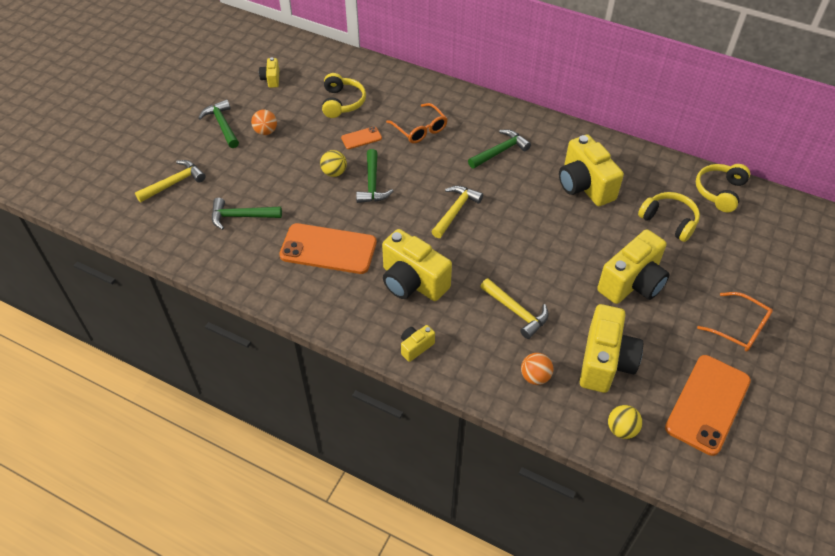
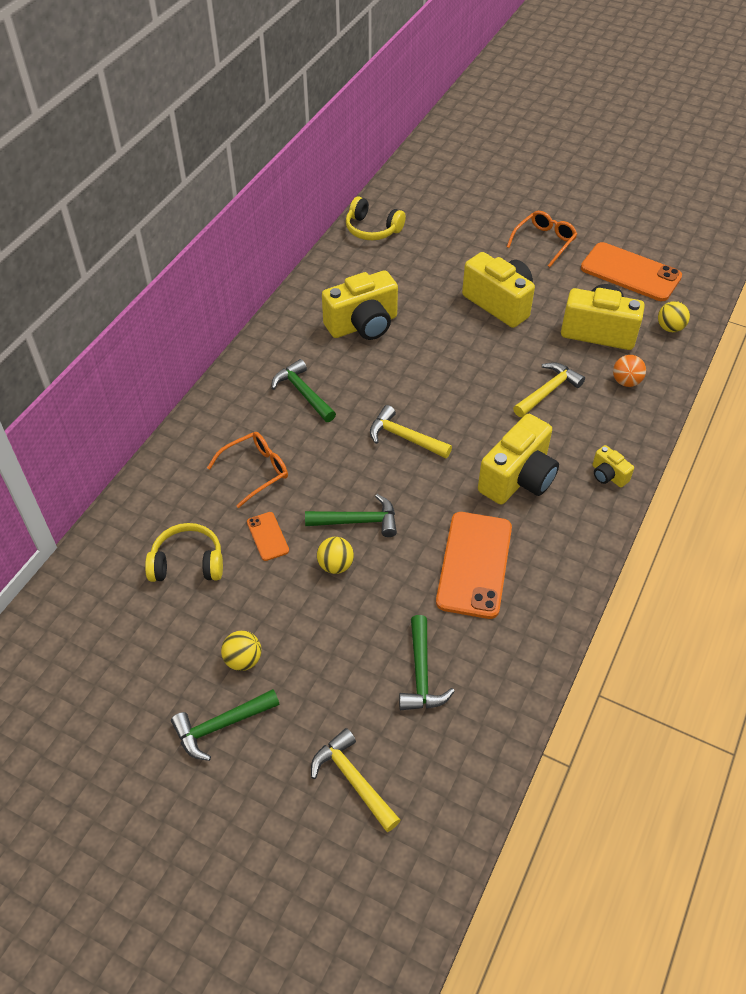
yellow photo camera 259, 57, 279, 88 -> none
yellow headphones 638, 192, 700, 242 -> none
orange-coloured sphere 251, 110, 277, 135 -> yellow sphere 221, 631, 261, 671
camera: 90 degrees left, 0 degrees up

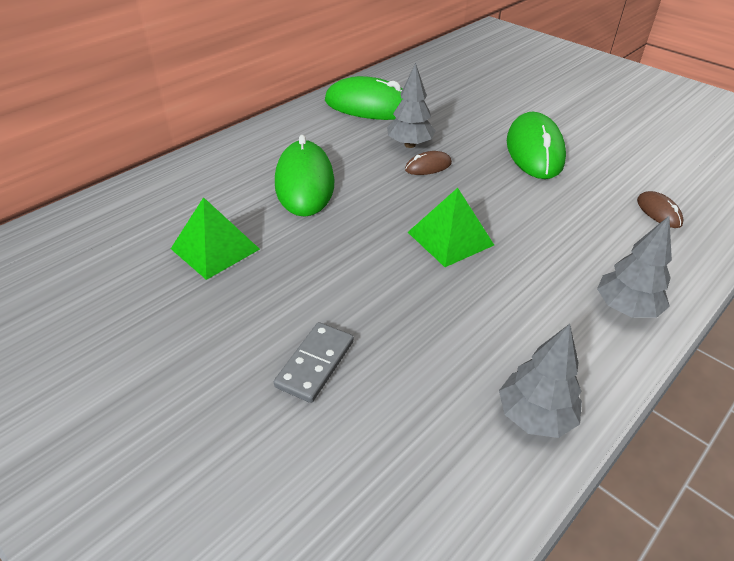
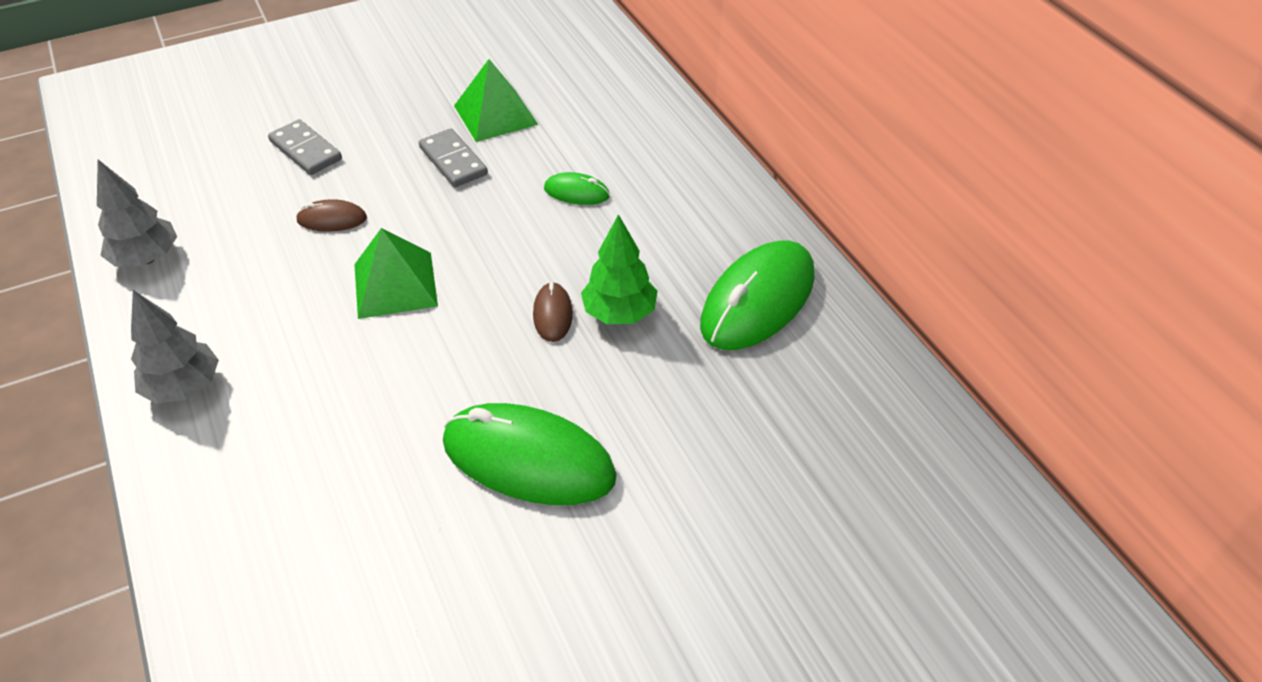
none -> gray domino tile 419, 128, 488, 187
russet computer mouse 637, 191, 684, 228 -> russet computer mouse 296, 199, 367, 232, moved
gray toy tree 387, 63, 436, 148 -> green toy tree 581, 214, 658, 324
green computer mouse 275, 135, 334, 217 -> green computer mouse 544, 172, 610, 205, x0.46
camera: 110 degrees right, 5 degrees up

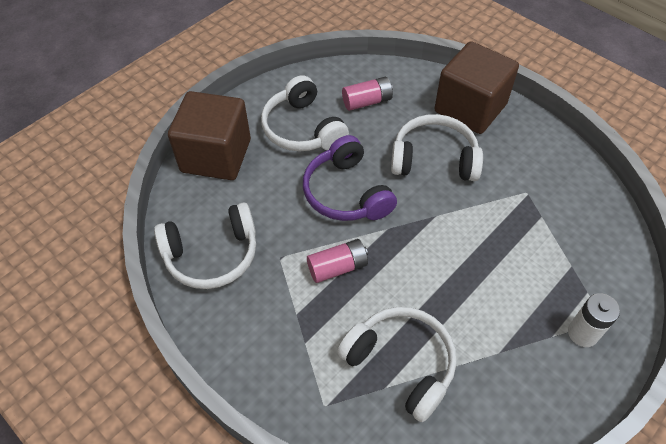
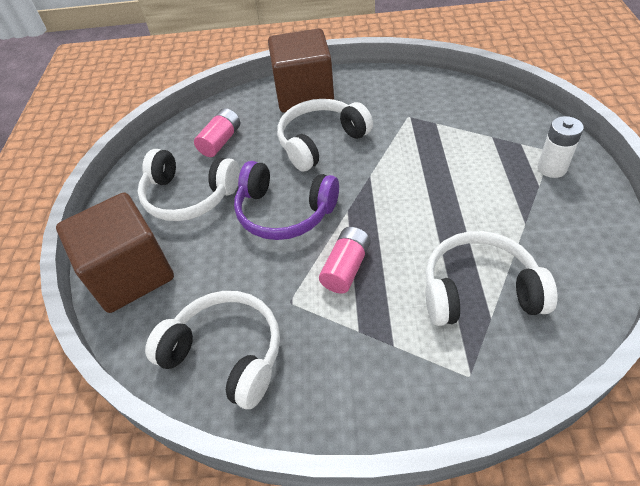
snow-white headphones 154, 203, 256, 289 -> snow-white headphones 145, 291, 280, 409, 90 degrees counterclockwise
camera: 40 degrees left, 5 degrees down

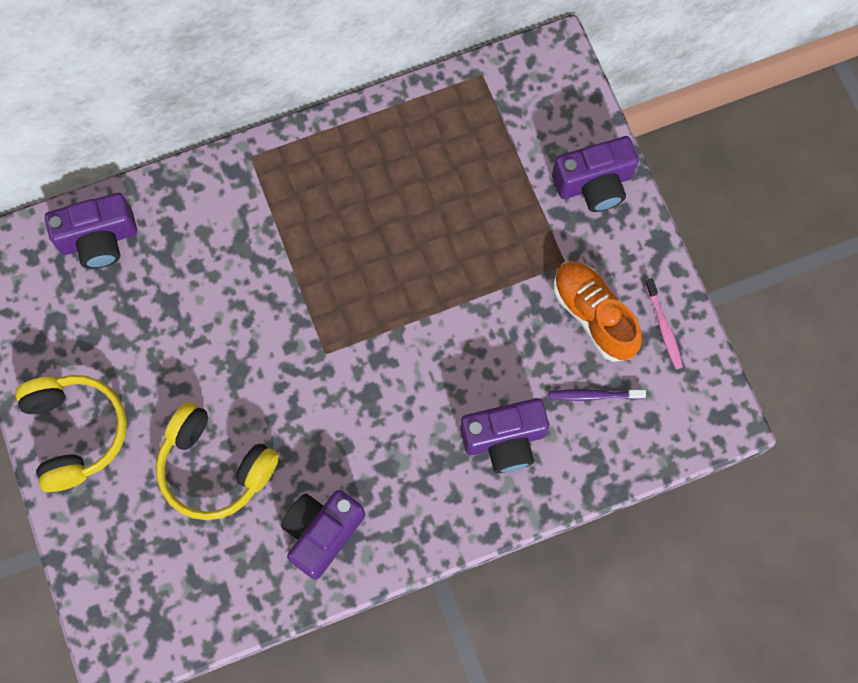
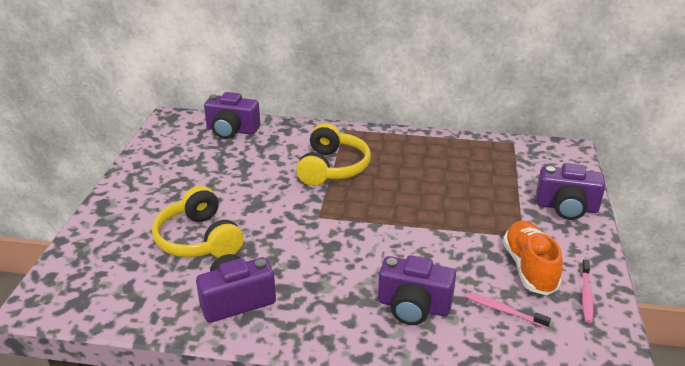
yellow headphones 15, 375, 127, 492 -> yellow headphones 296, 123, 371, 186, moved
purple tooth brush 549, 389, 646, 401 -> pink tooth brush 465, 292, 551, 328
camera: 30 degrees right, 40 degrees down

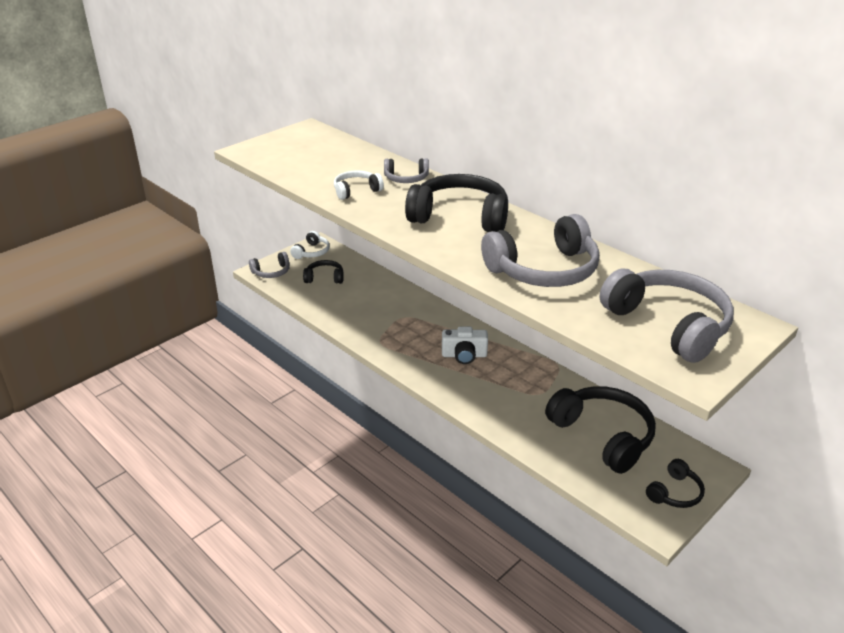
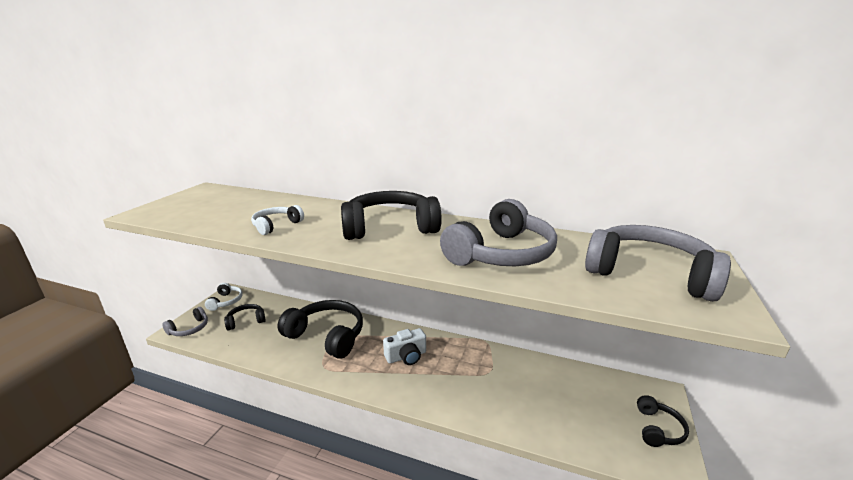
gray headphones 384, 158, 429, 183 -> none
jet-black headphones 545, 386, 656, 474 -> jet-black headphones 277, 300, 363, 359, moved
camera: 25 degrees left, 10 degrees down

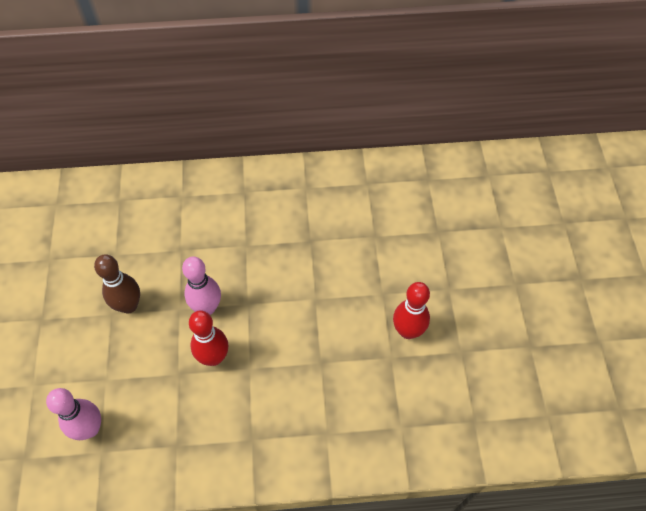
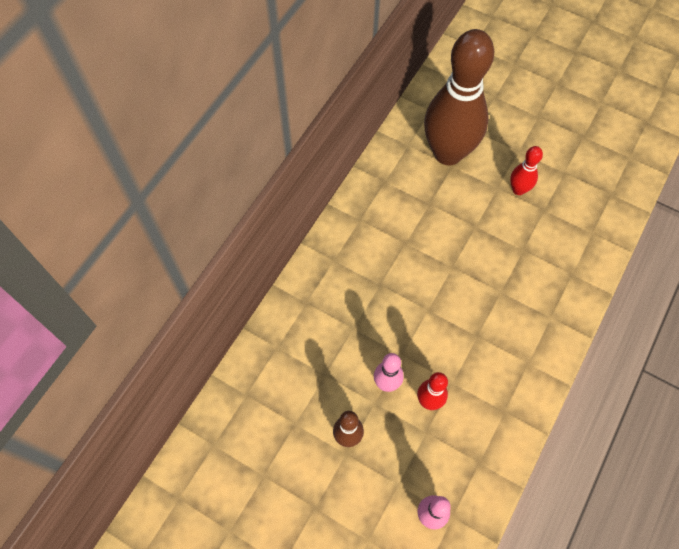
none -> russet tenpin 424, 29, 494, 165
scarlet tenpin 393, 282, 430, 339 -> scarlet tenpin 510, 146, 543, 195, moved
camera: 55 degrees left, 5 degrees up

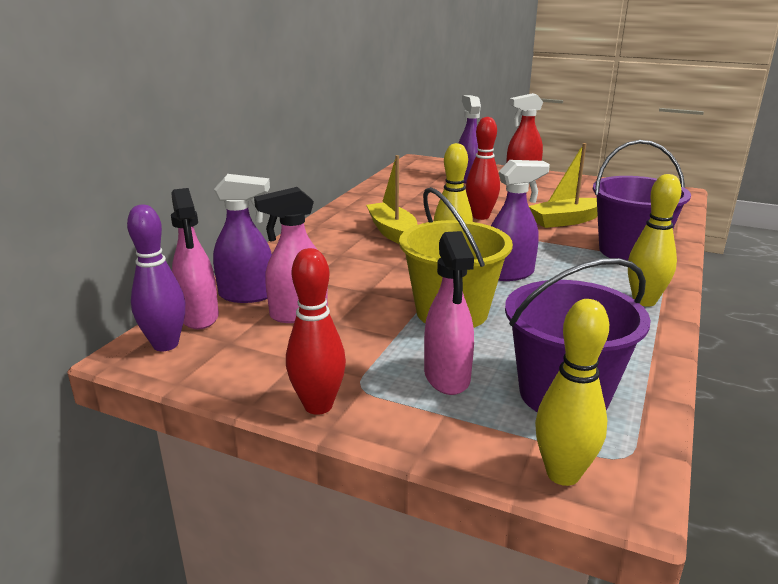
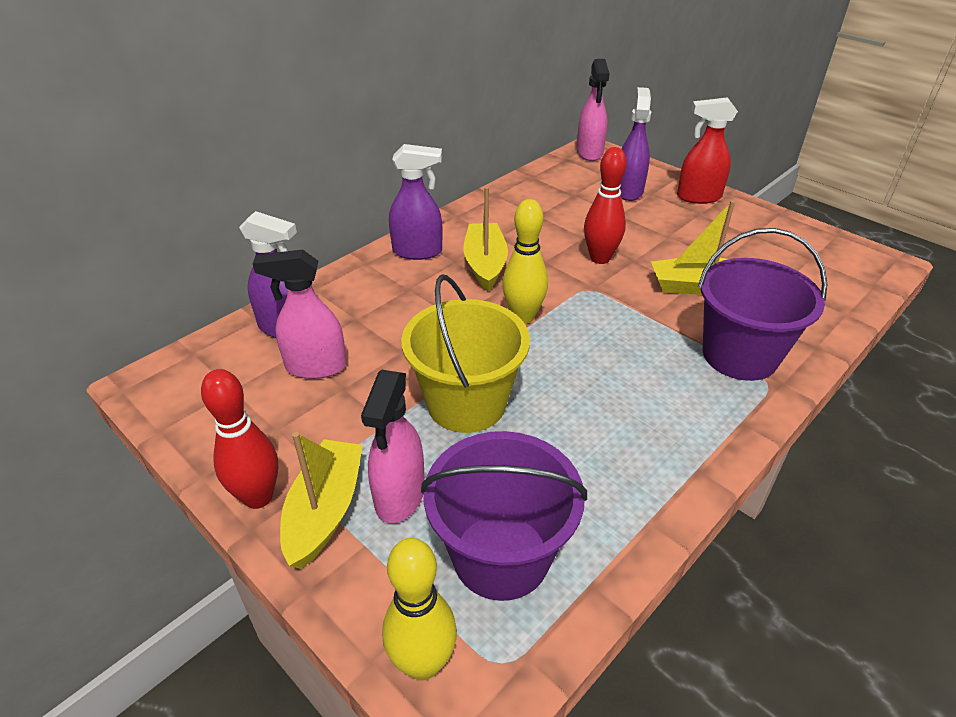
purple tenpin 127, 204, 185, 351 -> none
yellow tenpin 628, 174, 682, 307 -> none
none -> yellow boat 280, 432, 363, 569
pink spray cleaner 171, 188, 219, 329 -> pink spray cleaner 577, 59, 610, 161, moved
purple spray cleaner 491, 160, 550, 281 -> purple spray cleaner 389, 144, 443, 260, moved
camera: 20 degrees right, 15 degrees up

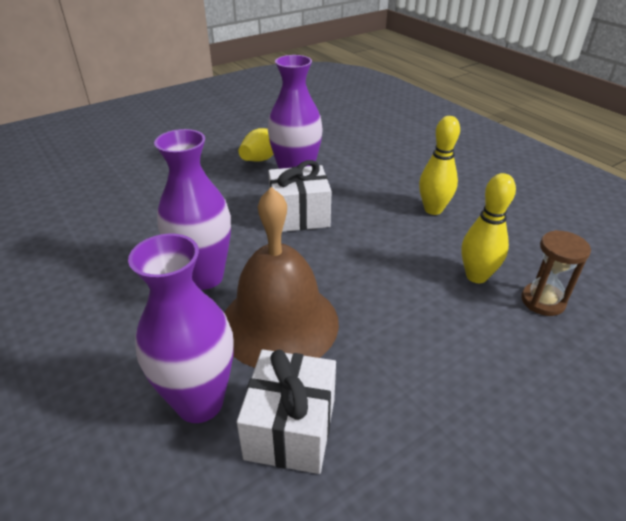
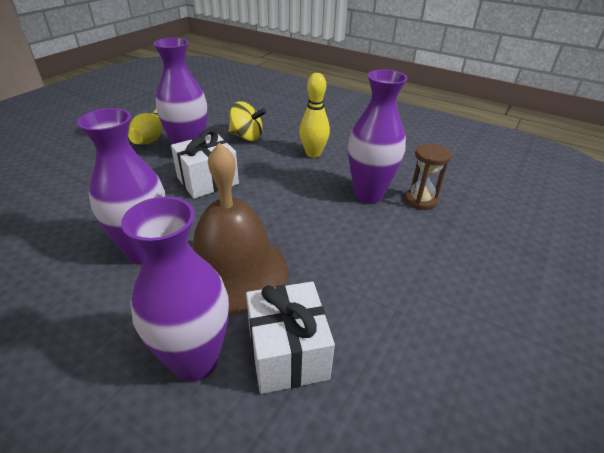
none -> yellow whirligig 229, 101, 266, 141
yellow tenpin 461, 173, 516, 283 -> purple flower vase 348, 69, 408, 203
camera: 25 degrees left, 0 degrees up

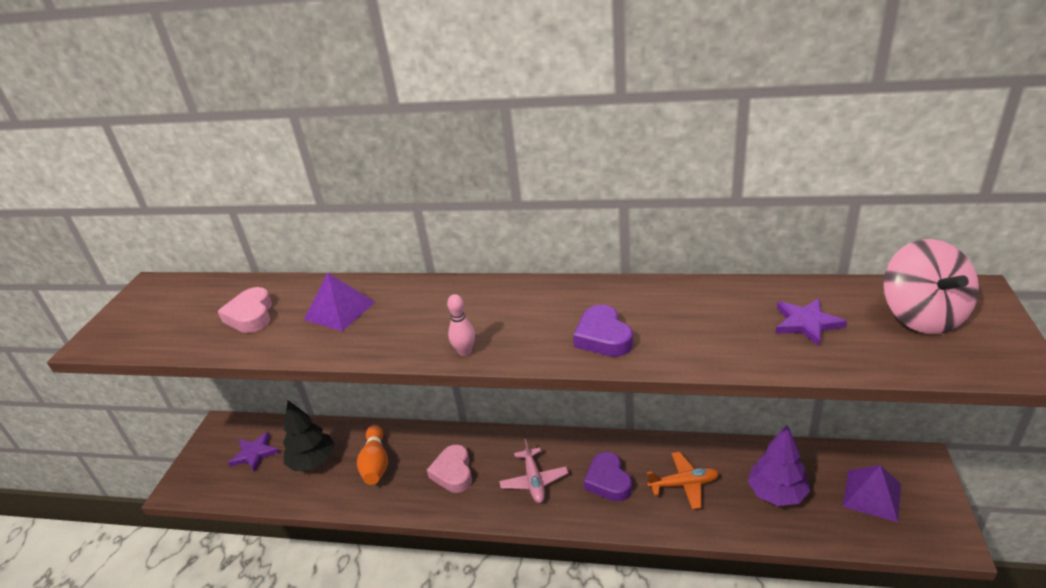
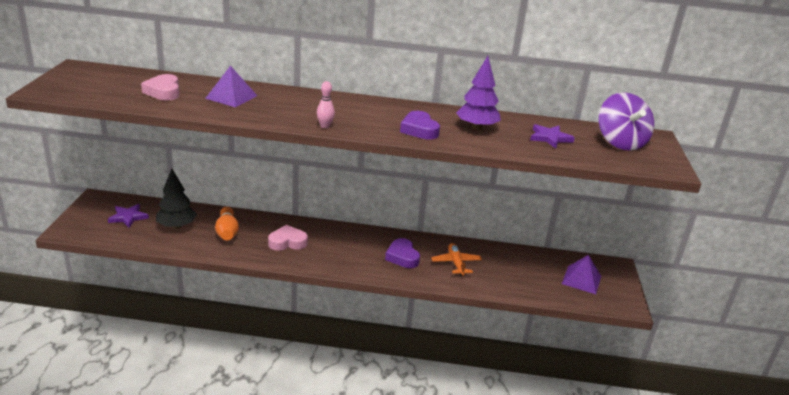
pink plane 499, 439, 568, 503 -> none
purple toy tree 748, 425, 810, 506 -> purple toy tree 456, 56, 501, 130, moved
pink whirligig 883, 239, 979, 334 -> purple whirligig 598, 92, 654, 151
pink heart 427, 445, 472, 493 -> pink heart 268, 225, 308, 251, 90 degrees clockwise
orange-coloured plane 647, 452, 719, 509 -> orange-coloured plane 431, 243, 482, 276, 90 degrees counterclockwise
camera: 10 degrees left, 5 degrees down

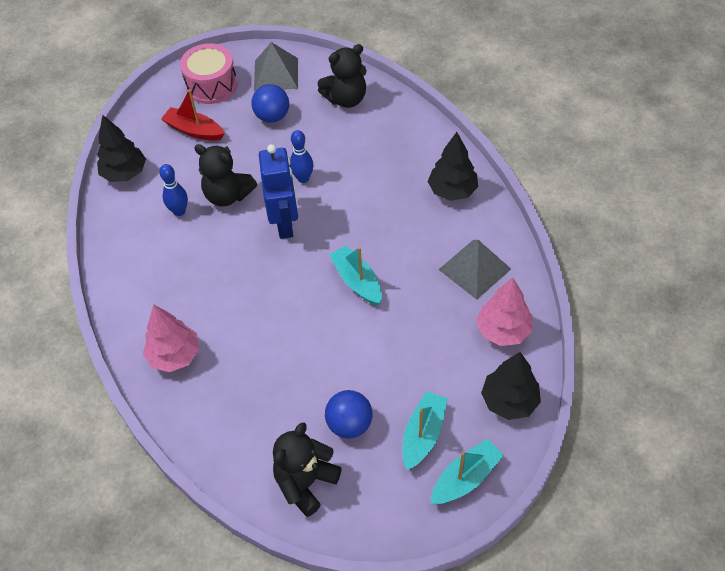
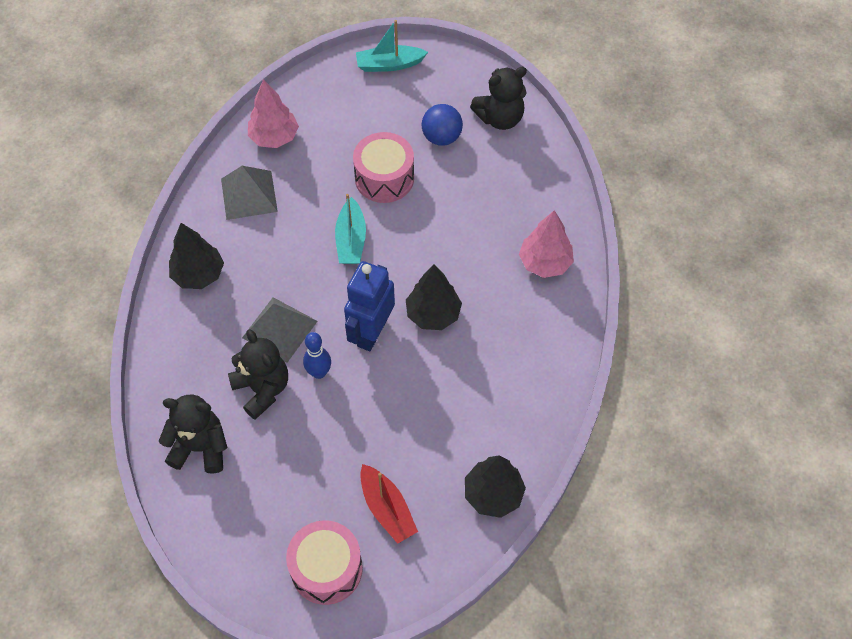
blue tenpin 159, 164, 188, 216 -> none
blue sphere 251, 84, 289, 123 -> none
aqua boat 403, 391, 448, 470 -> none
none -> pink toy drum 353, 132, 414, 203
jet-black teddy bear 194, 144, 257, 206 -> jet-black teddy bear 228, 329, 288, 420, moved
gray pyramid shape 254, 42, 298, 91 -> gray pyramid shape 242, 297, 318, 363, moved
jet-black toy tree 481, 352, 541, 420 -> jet-black toy tree 406, 265, 462, 330, moved
camera: 150 degrees left, 5 degrees up

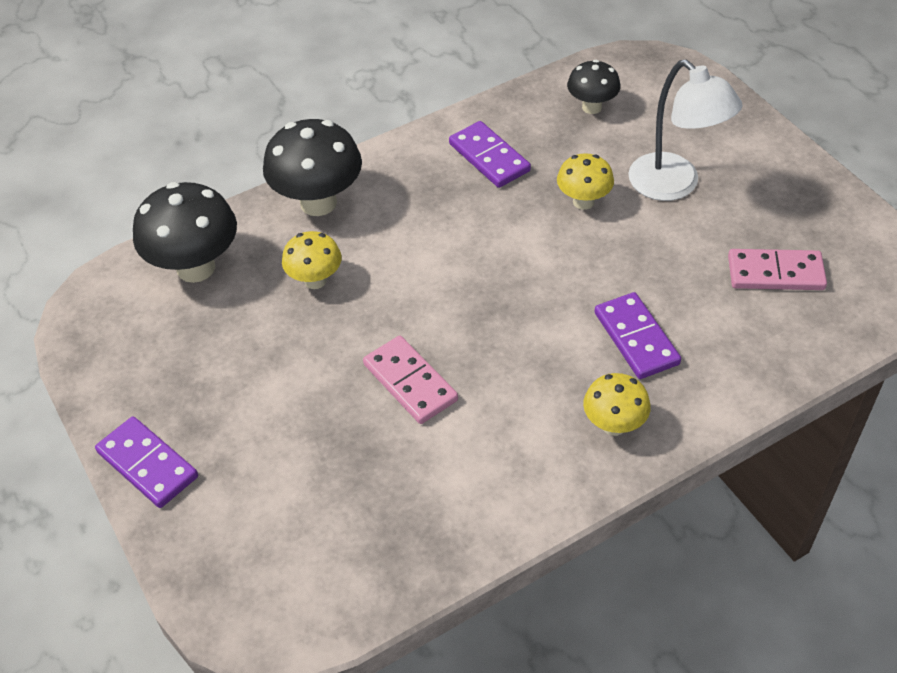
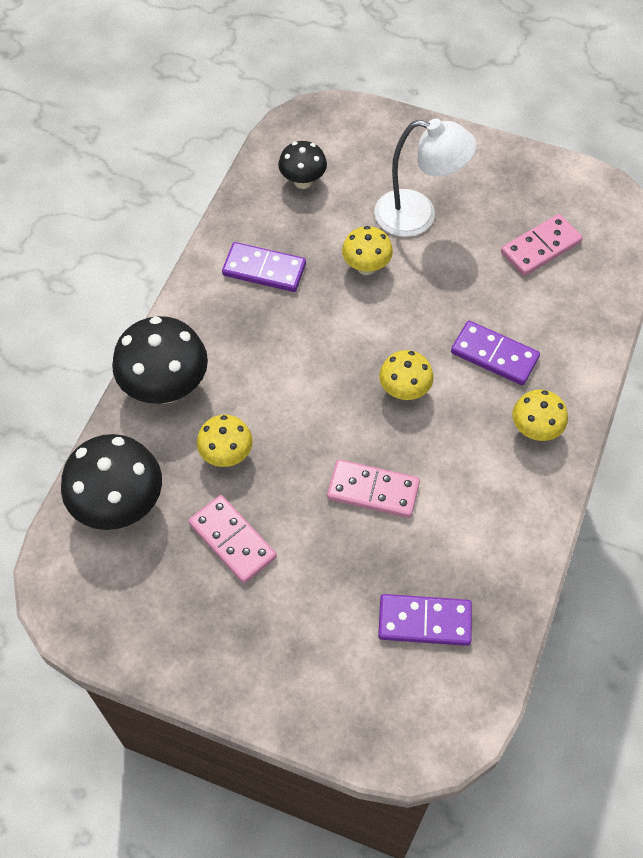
none -> pink domino tile 189, 495, 277, 583
none -> yellow toadstool 379, 350, 433, 400
purple domino tile 95, 416, 198, 508 -> purple domino tile 378, 594, 472, 646, moved
camera: 40 degrees left, 10 degrees up

